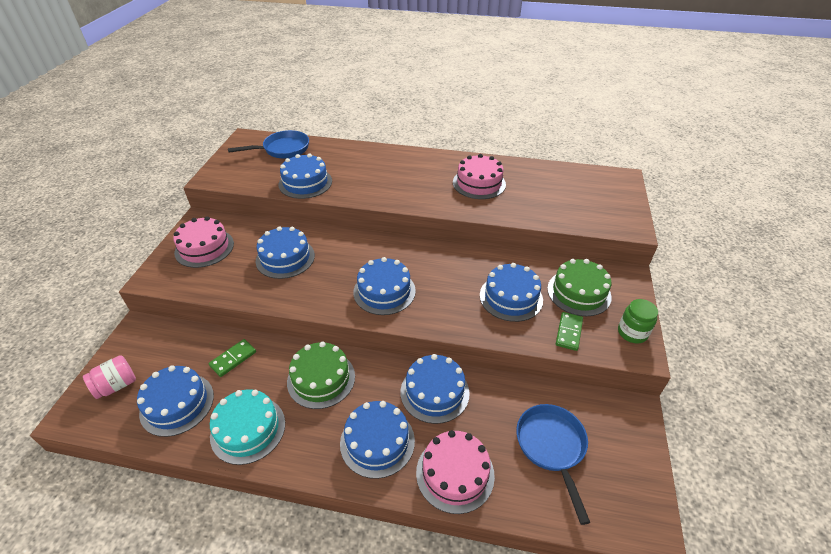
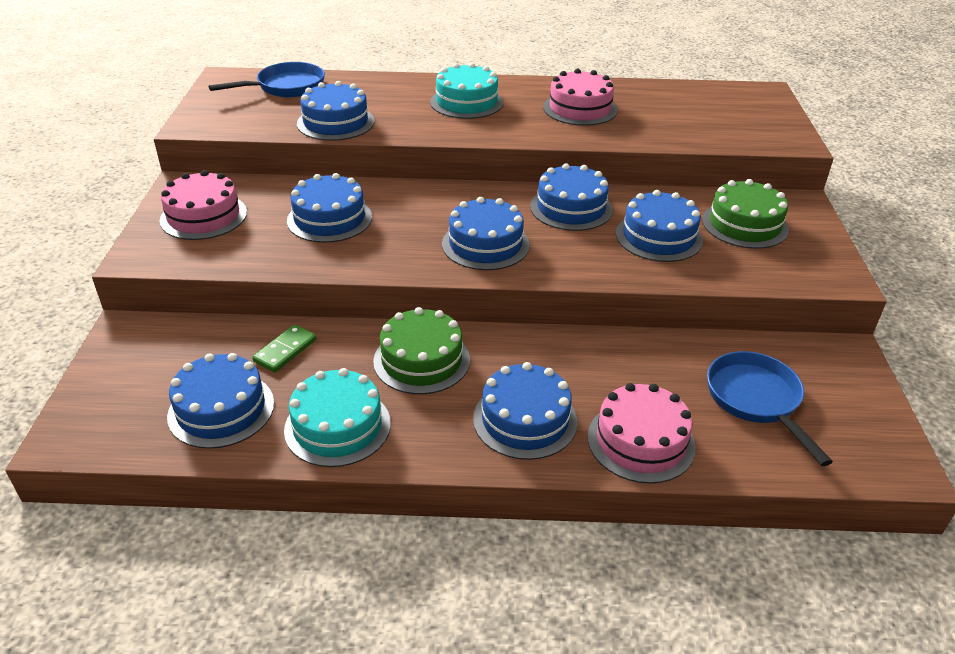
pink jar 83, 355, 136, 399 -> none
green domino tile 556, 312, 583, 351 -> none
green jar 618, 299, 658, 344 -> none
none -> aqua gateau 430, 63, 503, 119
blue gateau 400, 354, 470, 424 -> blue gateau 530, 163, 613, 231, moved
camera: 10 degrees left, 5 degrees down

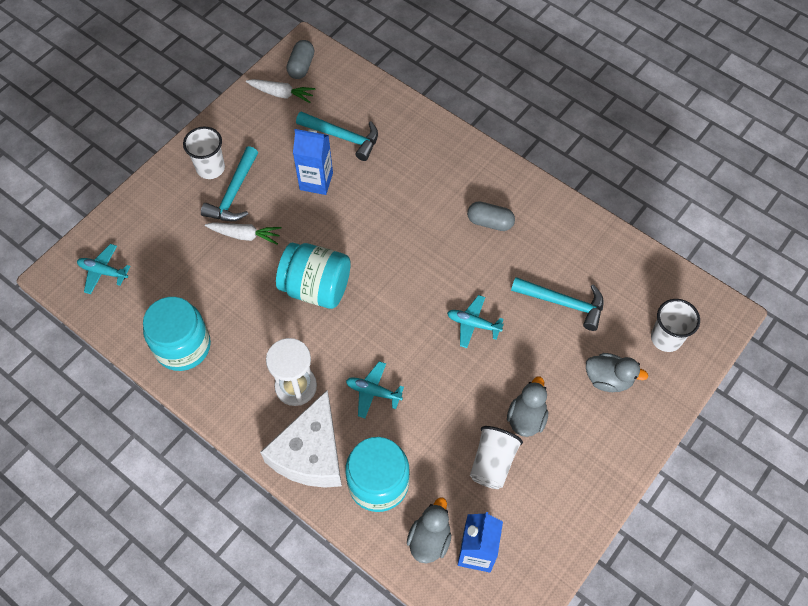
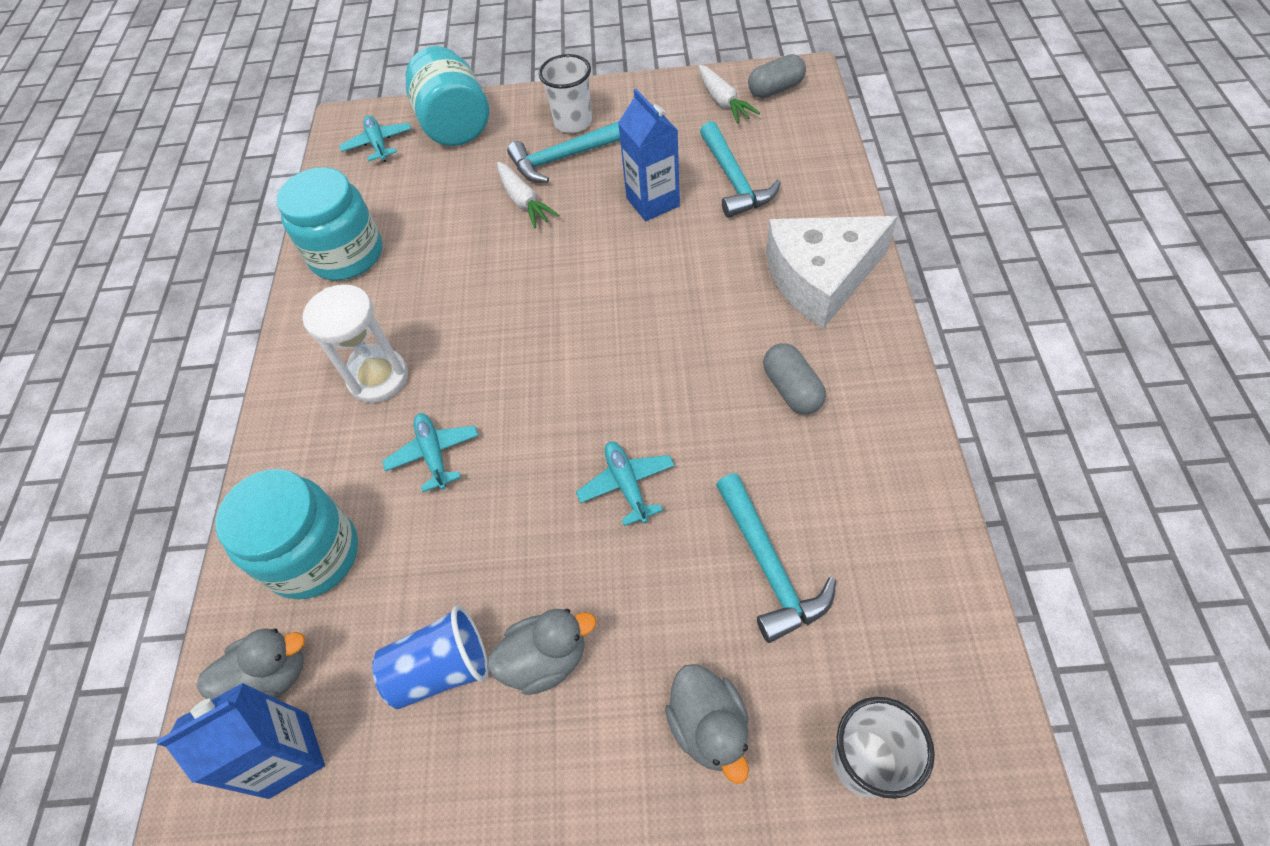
snow-white piece of cheese 260, 390, 342, 488 -> snow-white piece of cheese 766, 216, 898, 329, moved
aqua jar 276, 243, 351, 309 -> aqua jar 405, 46, 489, 146, moved
snow-white tumbler 470, 426, 523, 489 -> blue tumbler 372, 605, 489, 709
camera: 55 degrees right, 5 degrees down

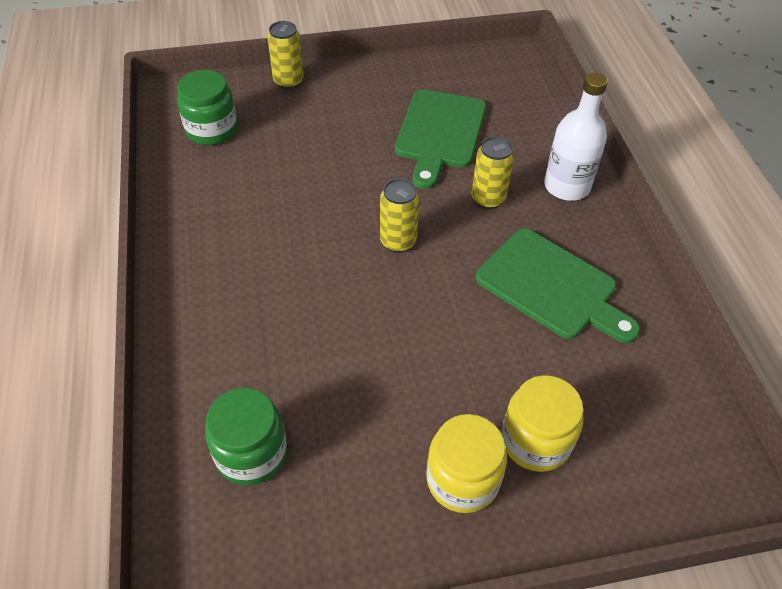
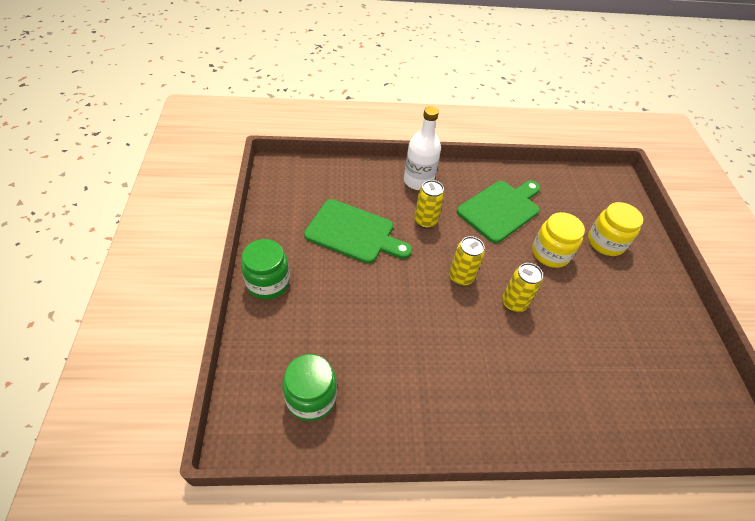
green jar 205, 388, 287, 485 -> green jar 241, 239, 290, 299, moved
yellow soda can 267, 21, 304, 89 -> yellow soda can 502, 263, 543, 312, moved
yellow jar 426, 414, 507, 513 -> yellow jar 532, 212, 585, 268, moved
camera: 85 degrees left, 0 degrees up

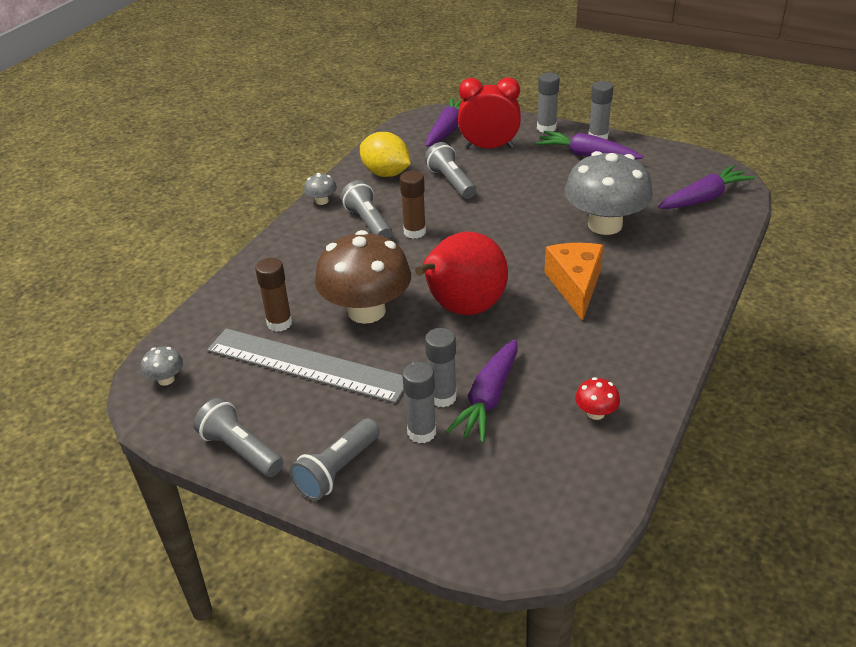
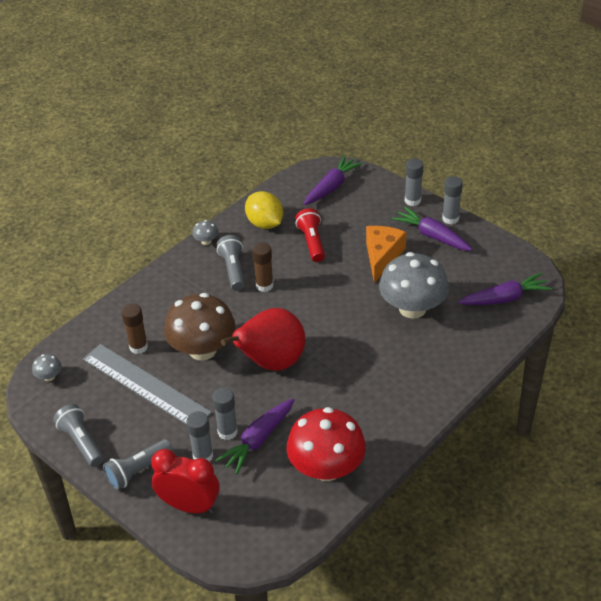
scarlet clock 458, 77, 521, 148 -> scarlet clock 151, 449, 220, 513, moved
orange-coloured piece of cheese 544, 243, 604, 321 -> orange-coloured piece of cheese 366, 226, 406, 283, moved
gray torch 425, 142, 476, 199 -> scarlet torch 295, 208, 325, 262
scarlet toadstool 575, 377, 620, 420 -> scarlet toadstool 286, 407, 366, 481, x2.46
camera: 15 degrees right, 5 degrees up

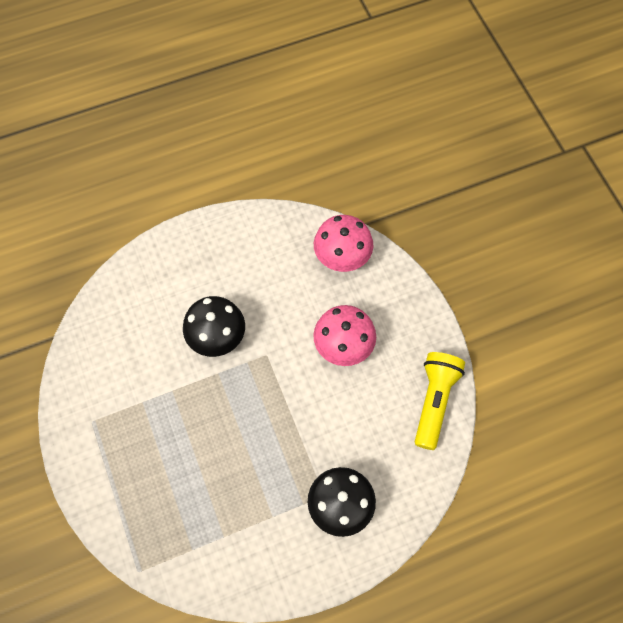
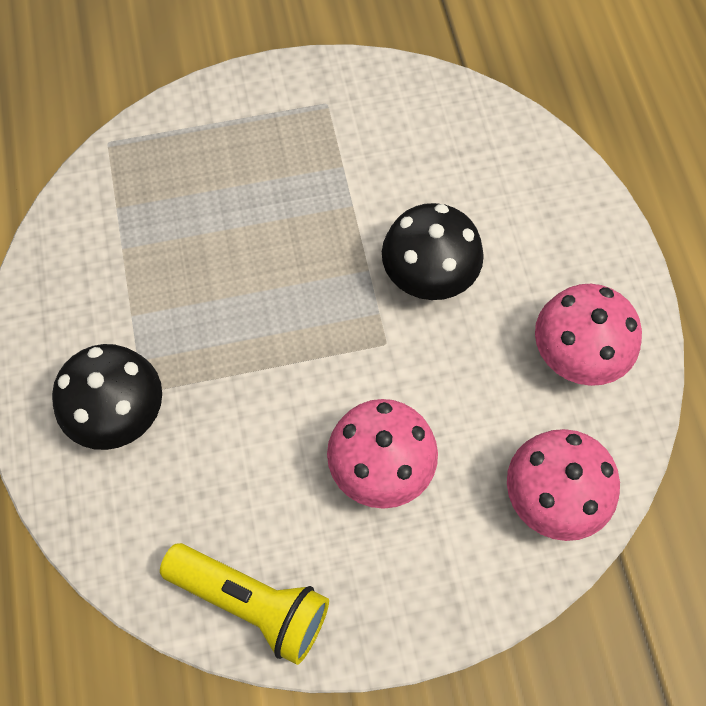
none -> pink toadstool 535, 284, 642, 386
camera: 100 degrees right, 0 degrees up

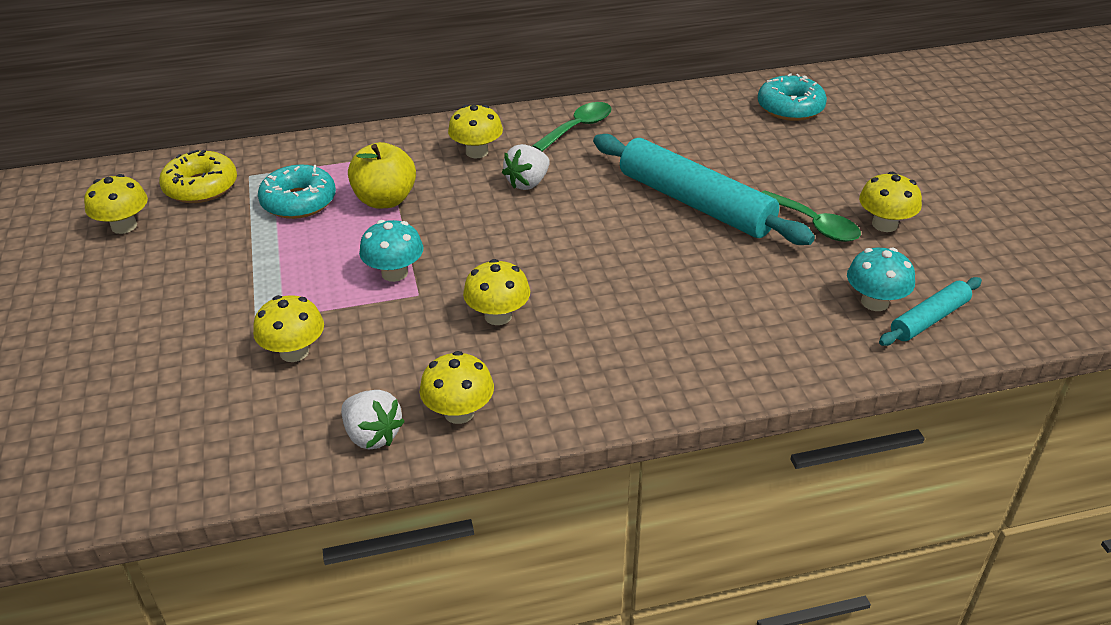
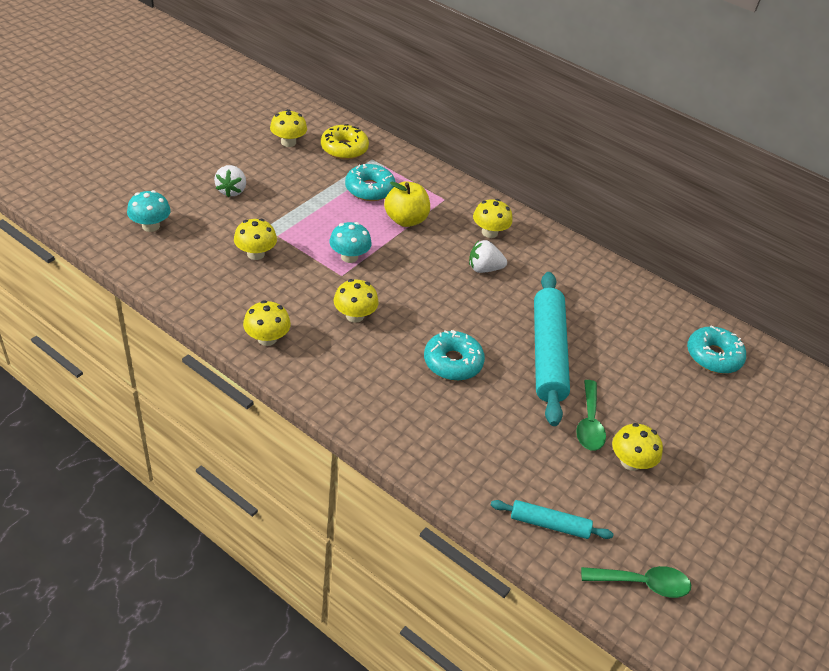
none -> aqua glazed donut 424, 330, 485, 381
snow-white strawberry 341, 390, 405, 449 -> snow-white strawberry 214, 165, 246, 197, moved
green tablespoon 532, 102, 612, 151 -> green tablespoon 581, 566, 691, 598, moved
aqua toadstool 847, 247, 915, 311 -> aqua toadstool 127, 190, 171, 232, moved
camera: 45 degrees right, 5 degrees up

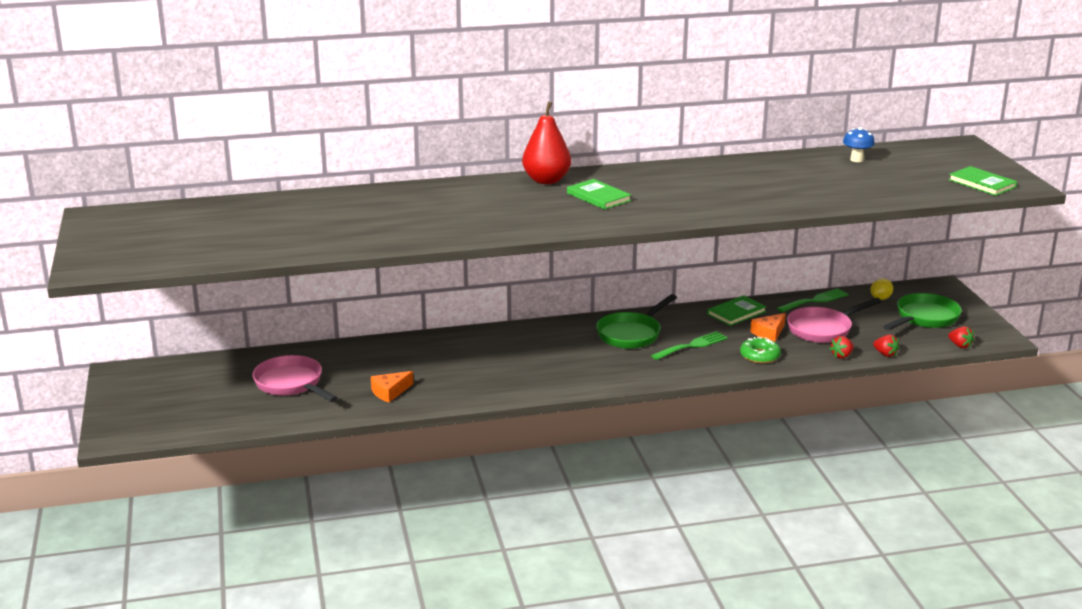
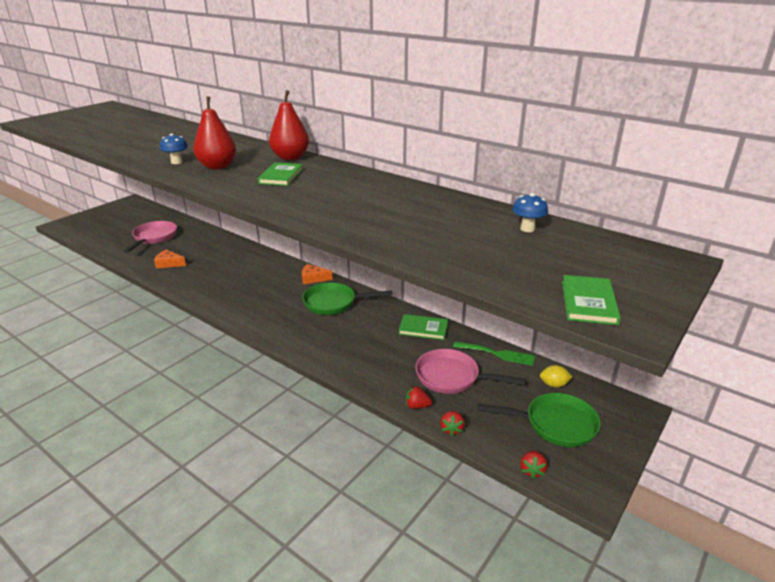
green table fork 651, 331, 728, 360 -> none
green glazed donut 740, 337, 781, 364 -> none
none -> blue toadstool 160, 133, 188, 164
none -> scarlet pear 193, 96, 236, 169
orange-coloured piece of cheese 750, 313, 786, 342 -> orange-coloured piece of cheese 302, 264, 333, 284, moved
camera: 50 degrees right, 5 degrees up

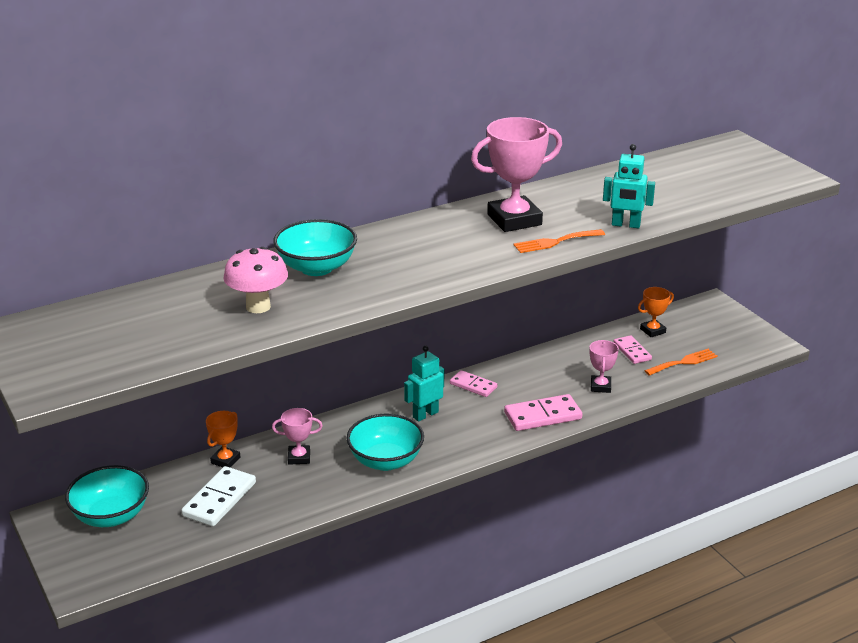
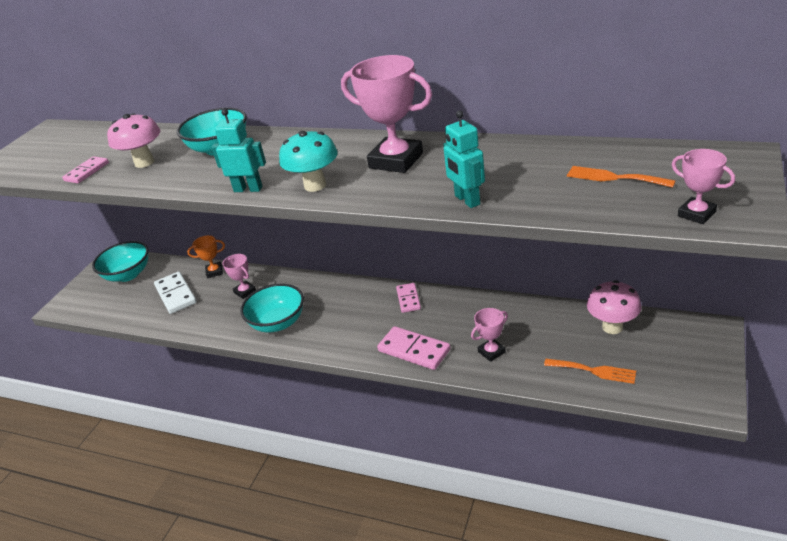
none -> aqua toadstool 279, 131, 338, 192
none -> pink award cup 672, 149, 735, 224
aqua robot figure 404, 345, 444, 422 -> aqua robot figure 211, 109, 266, 192, moved
orange-coloured table fork 513, 229, 605, 253 -> orange-coloured table fork 567, 166, 676, 188, moved
pink domino tile 613, 335, 652, 364 -> pink domino tile 62, 156, 109, 183, moved
orange-coloured award cup 638, 287, 674, 337 -> pink toadstool 587, 280, 642, 334
snow-white domino tile 181, 466, 256, 526 -> snow-white domino tile 154, 272, 197, 314, 75 degrees clockwise
camera: 55 degrees right, 5 degrees up

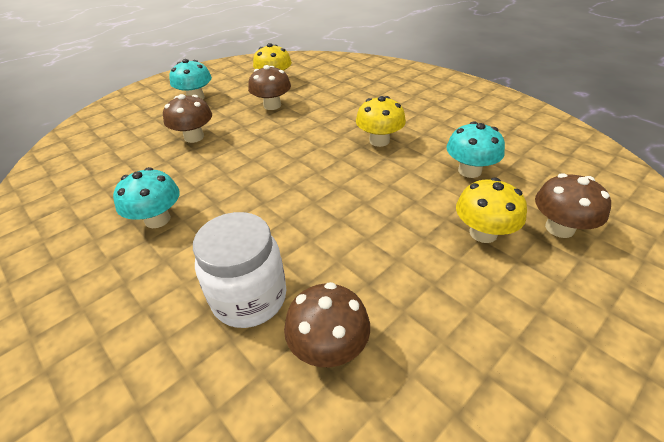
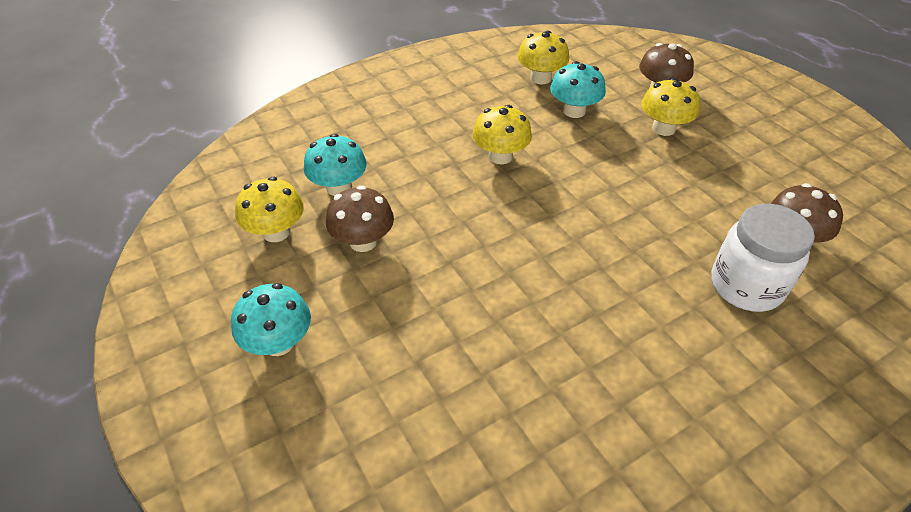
russet toadstool 163, 94, 212, 143 -> none
none -> yellow toadstool 517, 31, 569, 84
aqua toadstool 113, 167, 180, 228 -> aqua toadstool 304, 134, 367, 196, moved
camera: 80 degrees left, 5 degrees up

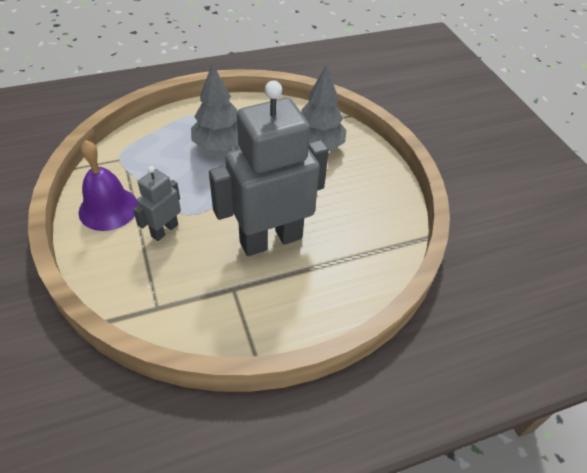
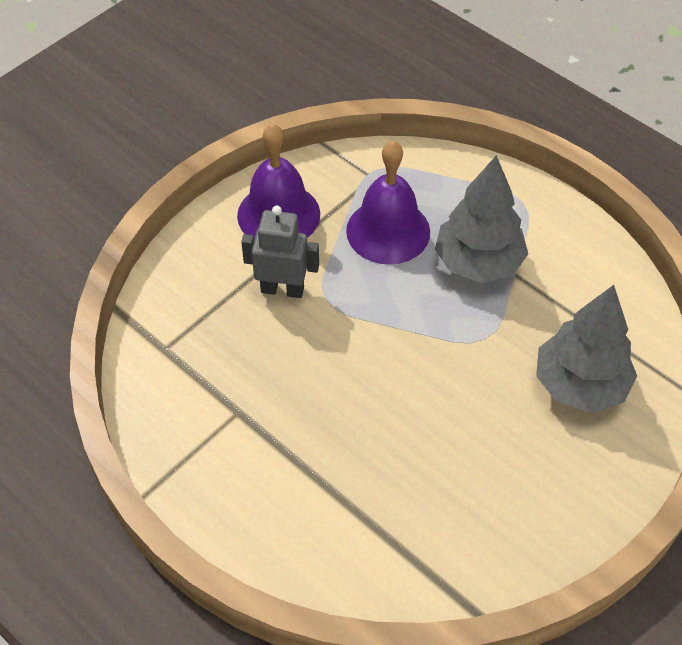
gray robot figure 209, 81, 329, 256 -> none
none -> purple hand bell 346, 141, 430, 265
camera: 65 degrees right, 5 degrees up

